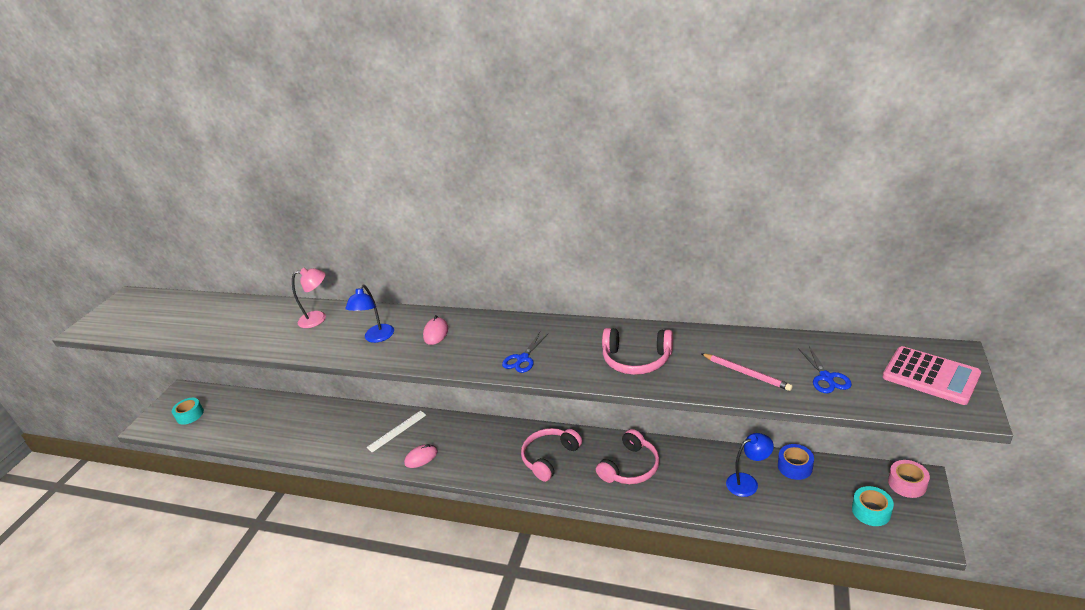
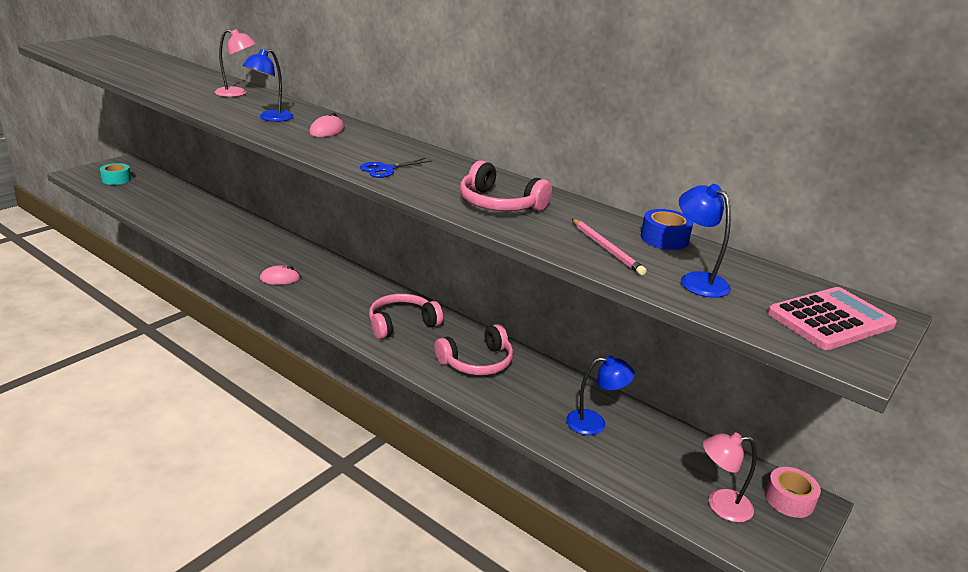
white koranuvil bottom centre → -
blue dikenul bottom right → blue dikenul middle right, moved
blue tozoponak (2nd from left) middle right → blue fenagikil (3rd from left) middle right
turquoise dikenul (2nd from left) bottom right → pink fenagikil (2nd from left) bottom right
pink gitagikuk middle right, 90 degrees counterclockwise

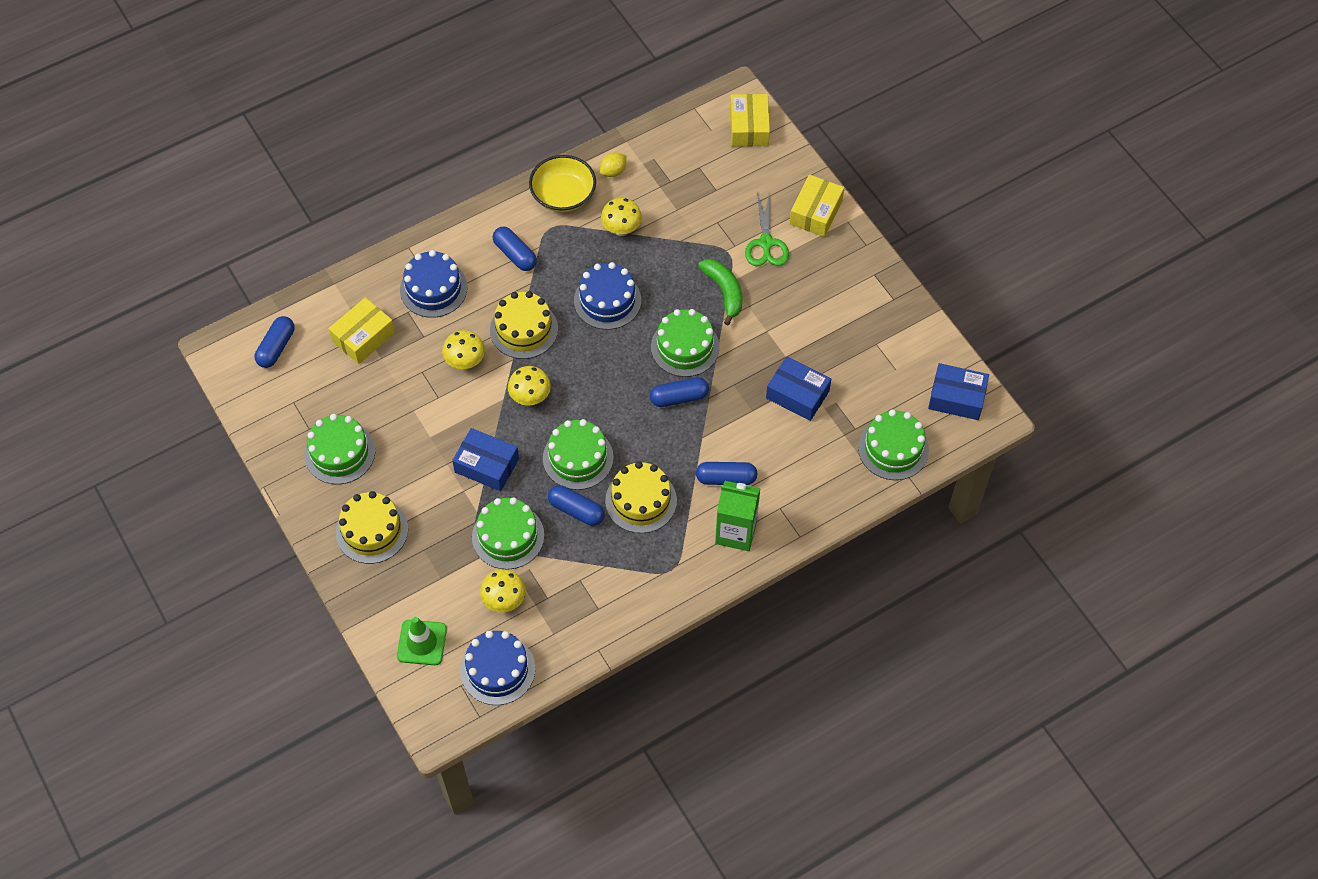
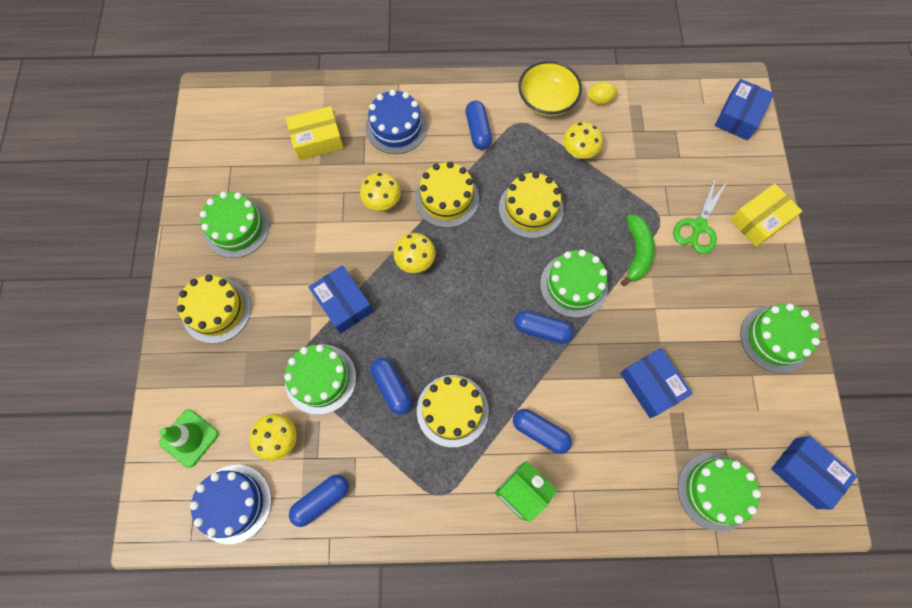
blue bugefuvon (1st from left) middle left → blue bugefuvon (1st from left) bottom centre, moved
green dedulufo (3rd from left in the first image) centre → green dedulufo (5th from left) middle right, moved
blue dedulufo (3rd from left) centre → yellow dedulufo (4th from left) centre
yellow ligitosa (2nd from left) top centre → blue ligitosa (3rd from left) top right

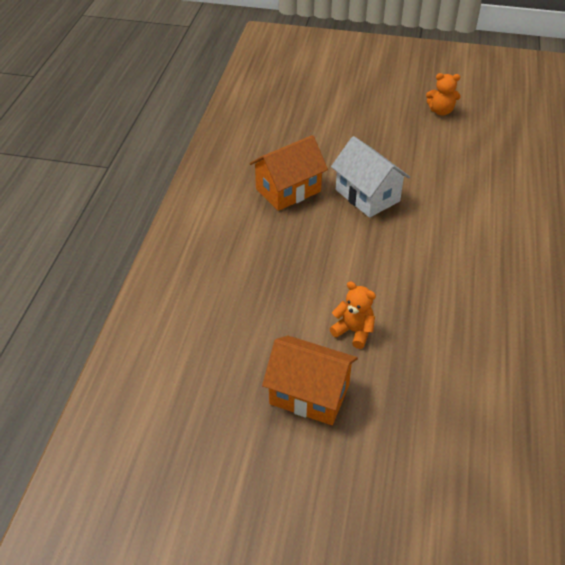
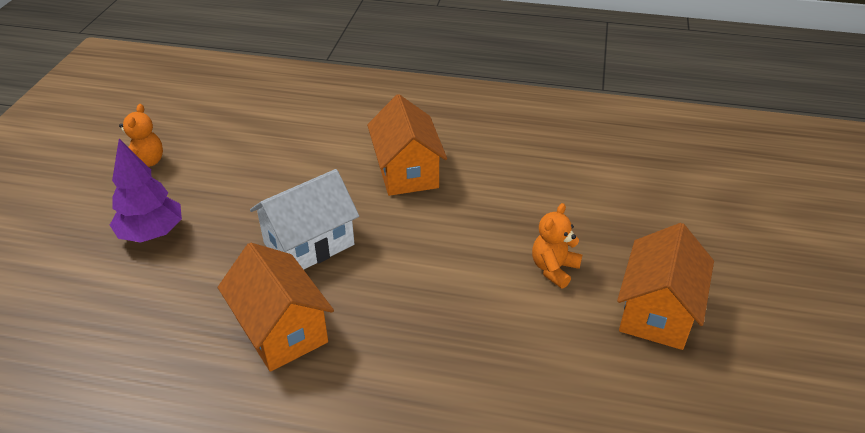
- → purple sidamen middle left
- → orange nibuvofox (2nd from left) centre

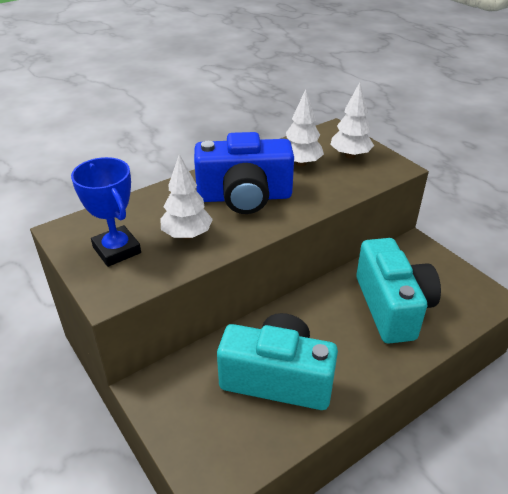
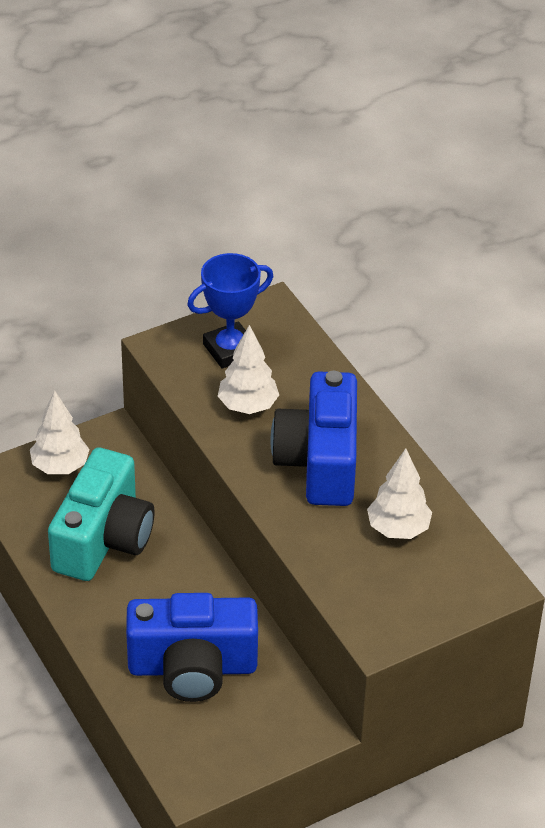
white sidamen (3rd from left in the first image) top right → white sidamen (1st from left) middle left, moved
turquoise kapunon (2nd from left) middle right → blue kapunon (1st from left) bottom centre

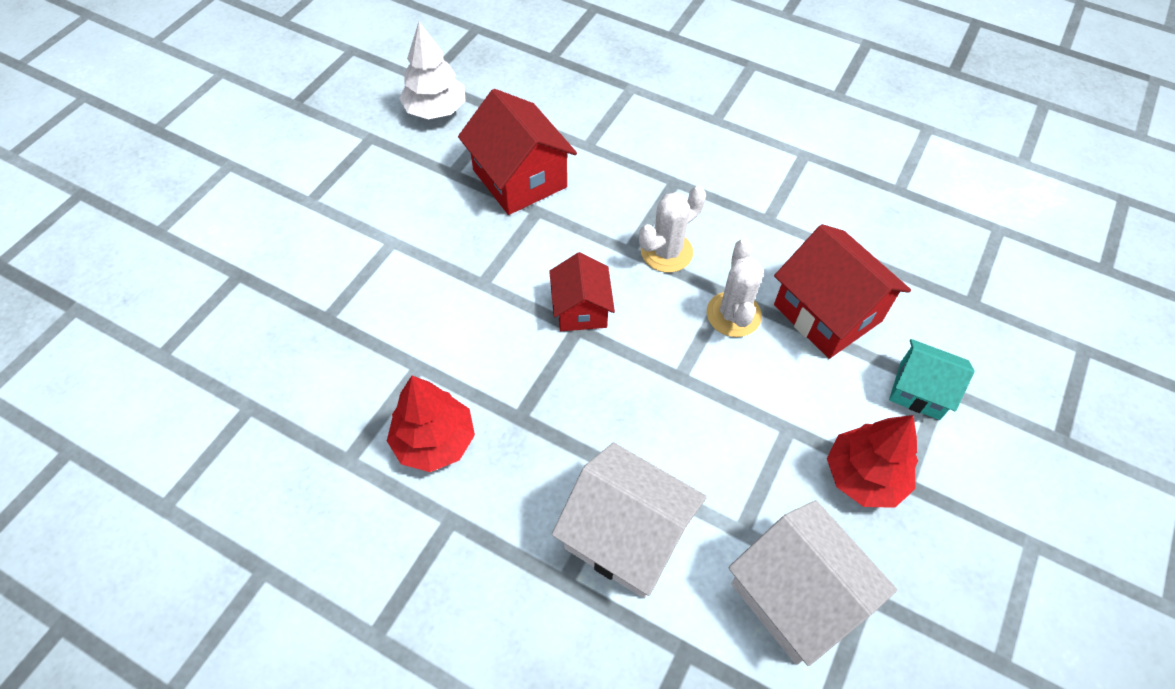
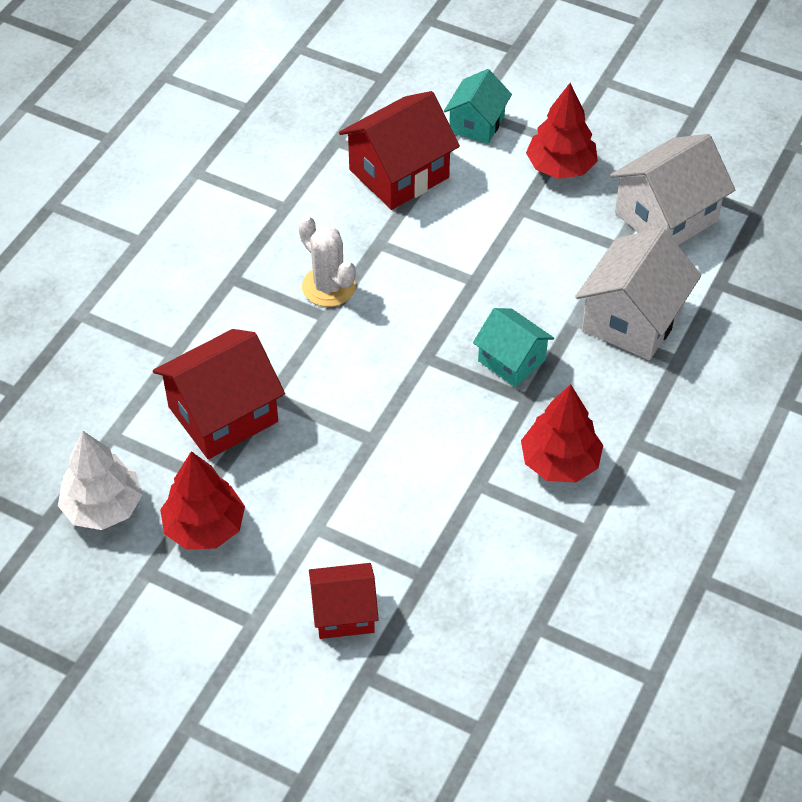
red nibuvofox (2nd from left) centre → red nibuvofox (2nd from left) bottom centre, moved
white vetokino (2nd from left) centre → -
- → red sidamen (1st from left) middle left
- → turquoise nibuvofox (2nd from left) centre

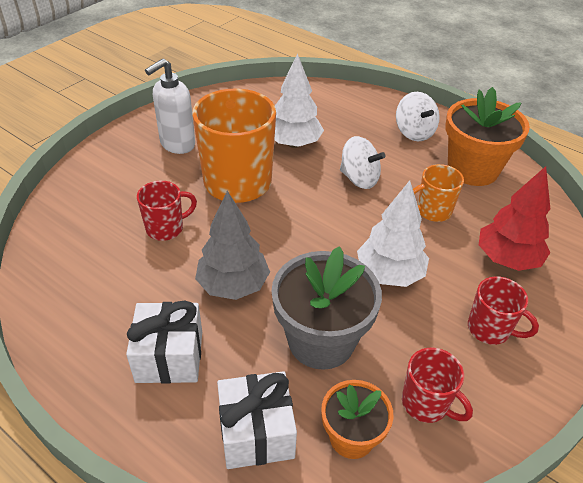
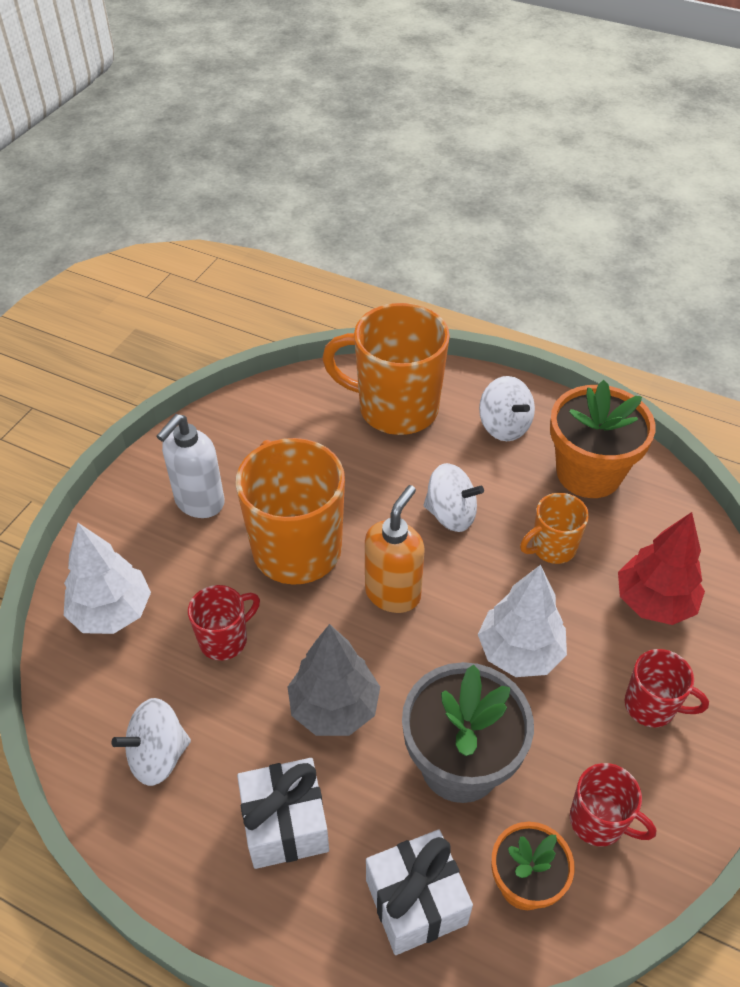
white sidamen (1st from left) top centre → white sidamen (1st from left) middle left, moved
- → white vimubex (1st from left) bottom left
- → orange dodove (2nd from left) centre
- → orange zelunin centre

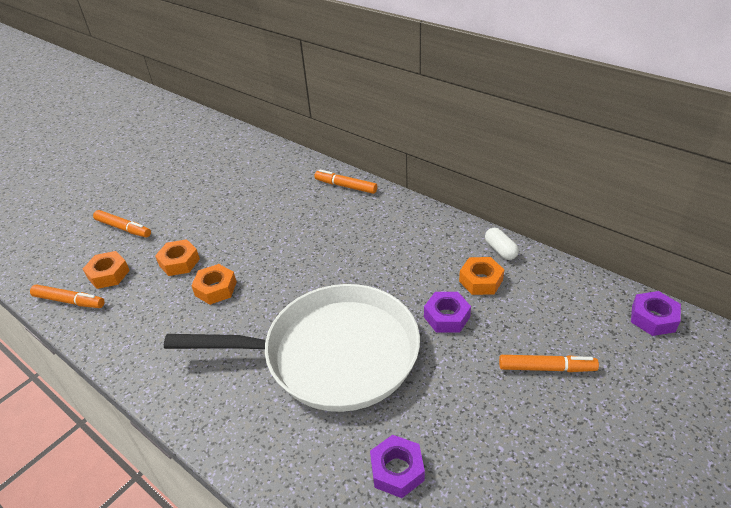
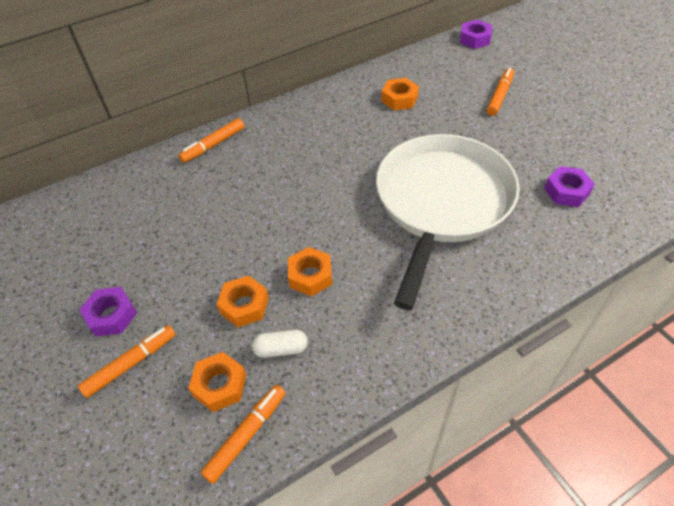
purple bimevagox (2nd from left in the first image) centre → purple bimevagox (1st from left) middle left, moved
white bugefuvon middle right → white bugefuvon bottom centre, moved

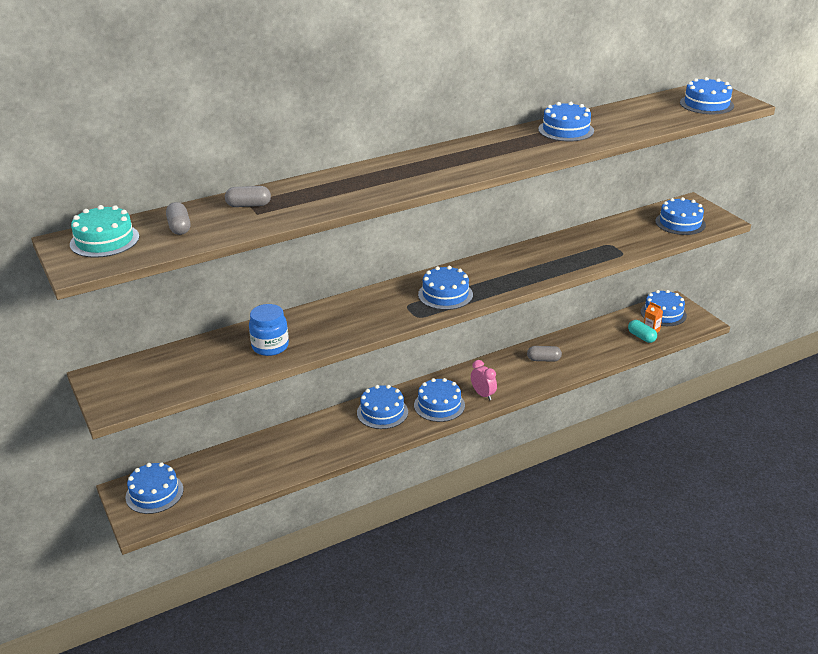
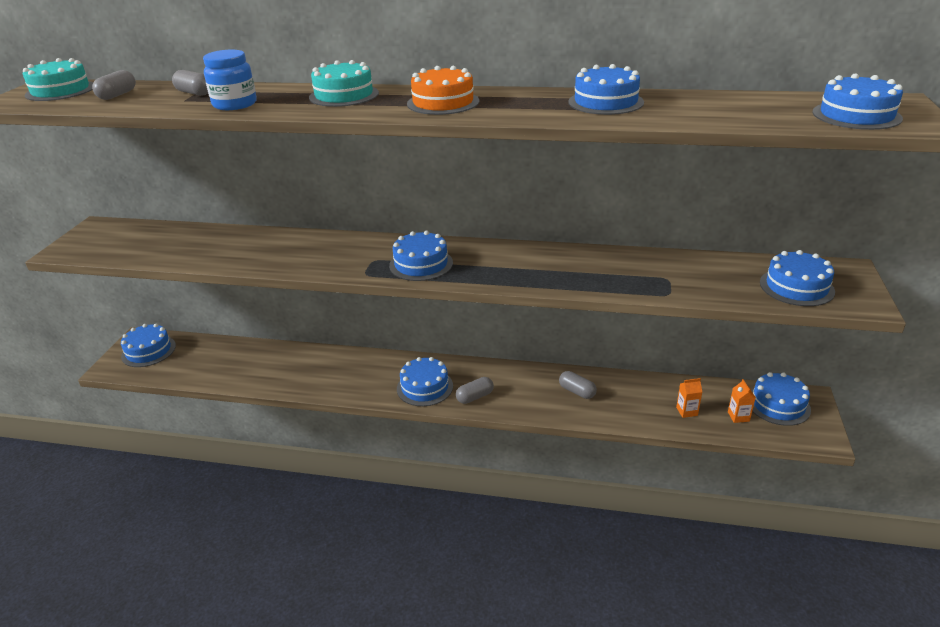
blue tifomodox middle left → blue tifomodox top left, moved
blue dedulufo (2nd from left) centre → -
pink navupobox centre → grey bugefuvon (3rd from left) centre
turquoise bugefuvon middle right → -
- → turquoise dedulufo (2nd from left) top centre
- → orange dedulufo top centre
- → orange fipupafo (1st from left) middle right

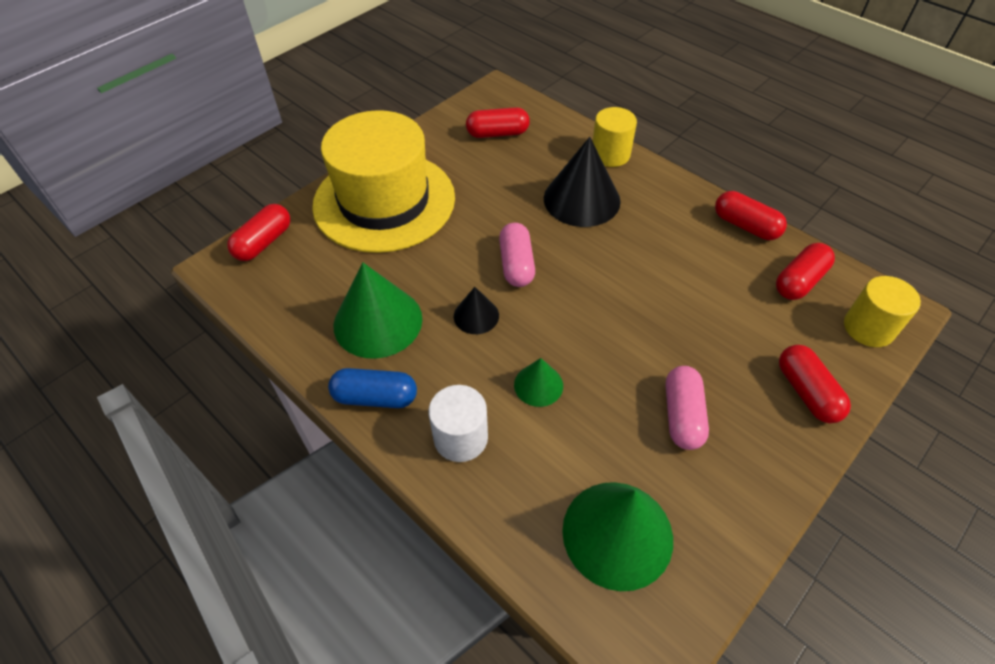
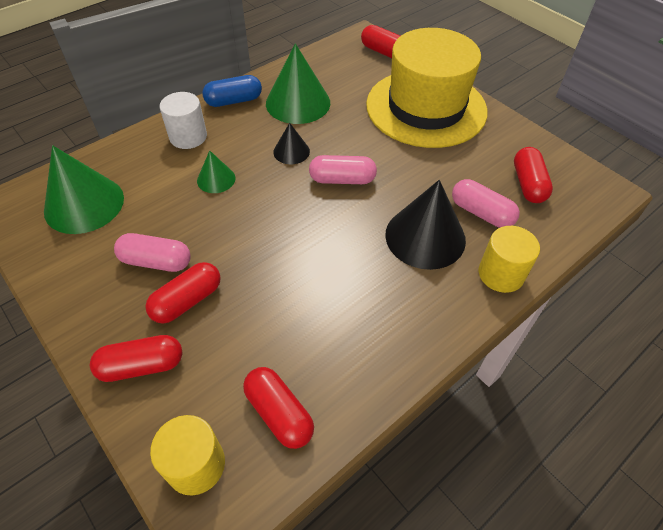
blue bugefuvon centre → blue bugefuvon top centre, 60 degrees clockwise
red bugefuvon (3rd from left in the first image) top right → red bugefuvon (2nd from left) middle left, moved
- → pink bugefuvon (3rd from left) middle right

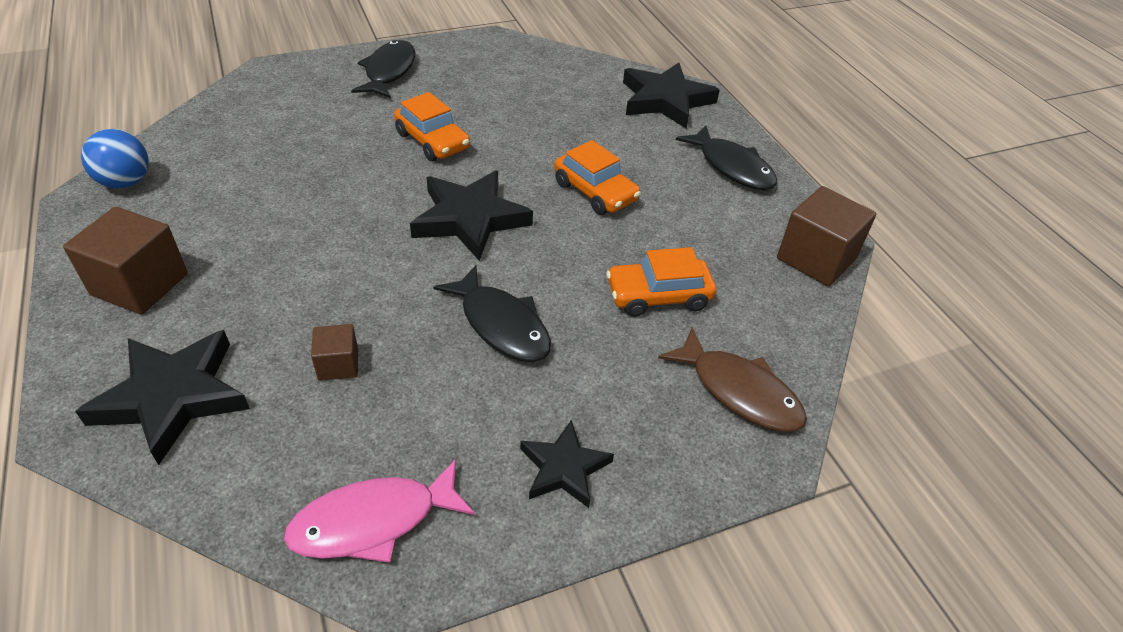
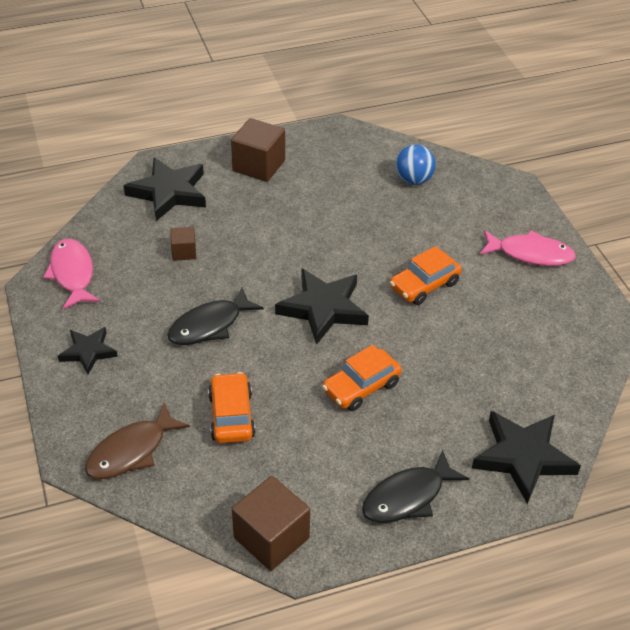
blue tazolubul top left → blue tazolubul top centre, moved
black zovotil (1st from left) top centre → pink zovotil (2nd from left) middle right

